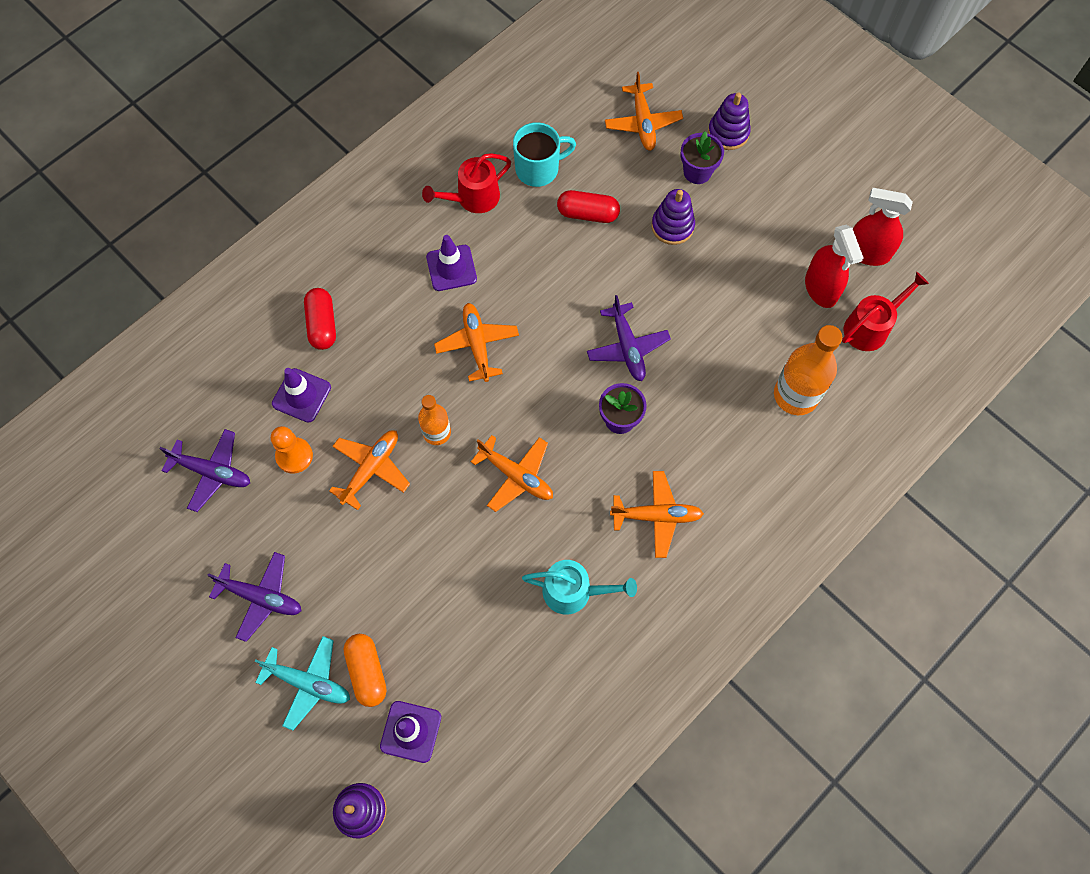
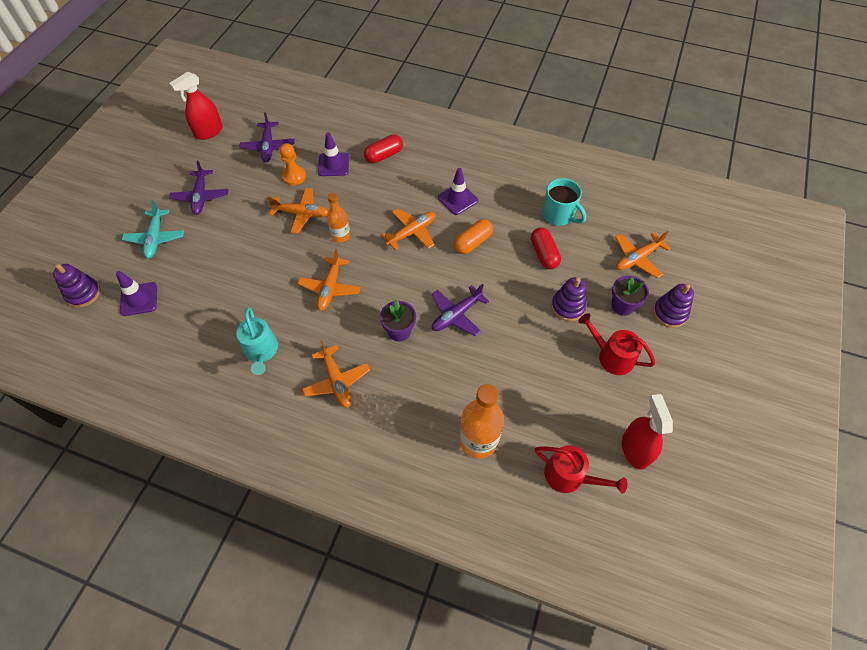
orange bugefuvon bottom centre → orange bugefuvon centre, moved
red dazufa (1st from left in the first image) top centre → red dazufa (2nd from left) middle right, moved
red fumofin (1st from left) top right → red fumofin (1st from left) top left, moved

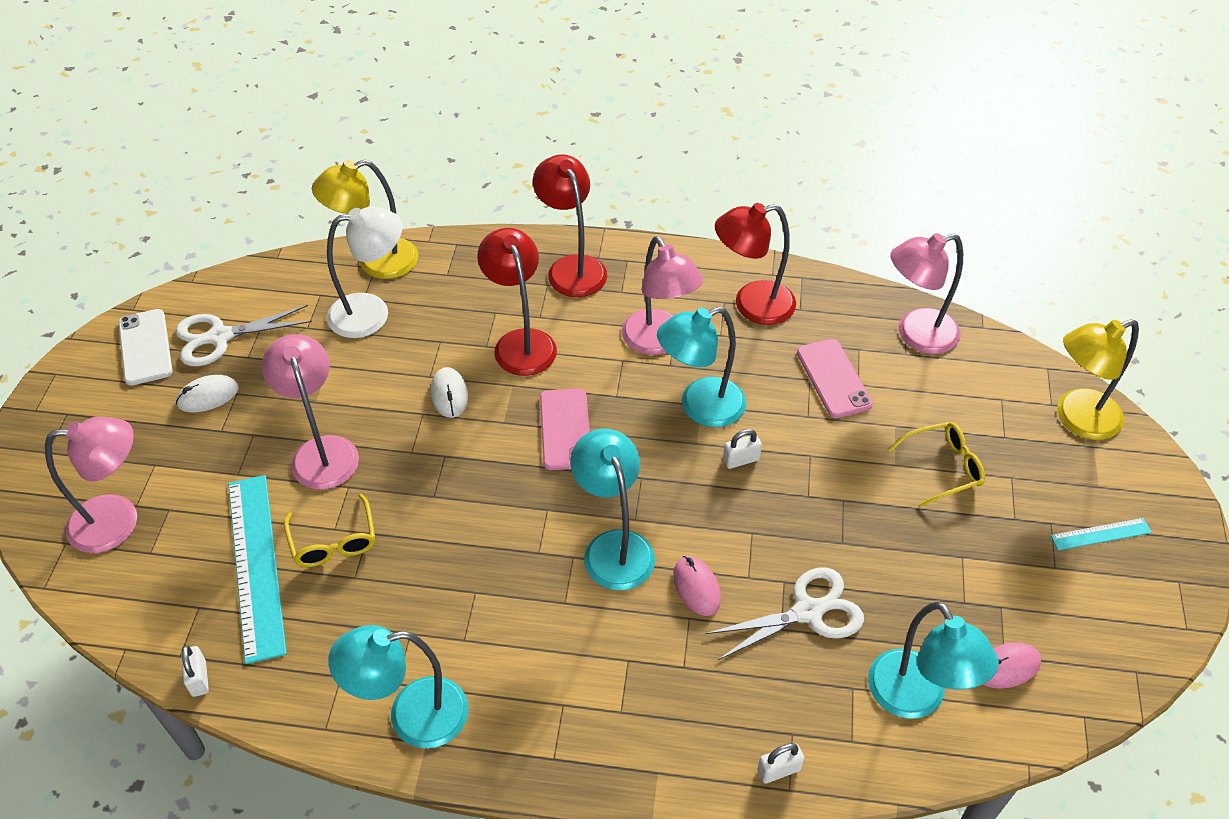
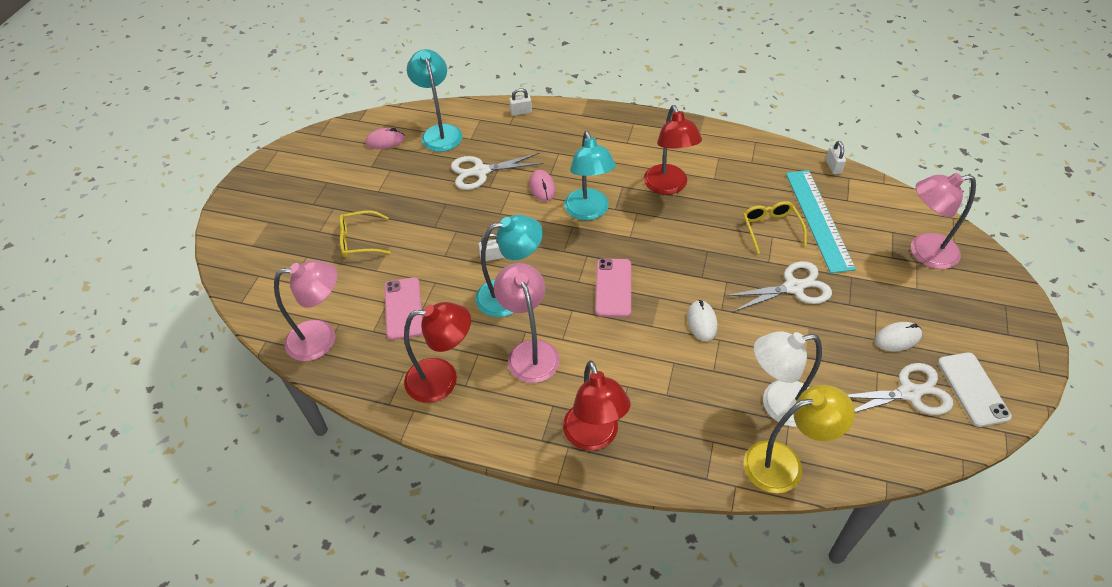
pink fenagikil (2nd from left) middle left → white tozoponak (2nd from left) middle right
turquoise fenagikil (1st from left) bottom left → -
red fenagikil (1st from left in the first image) centre → red fenagikil (3rd from left) top centre, moved
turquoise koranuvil (2nd from left) middle right → -
yellow fenagikil (2nd from left) middle right → -

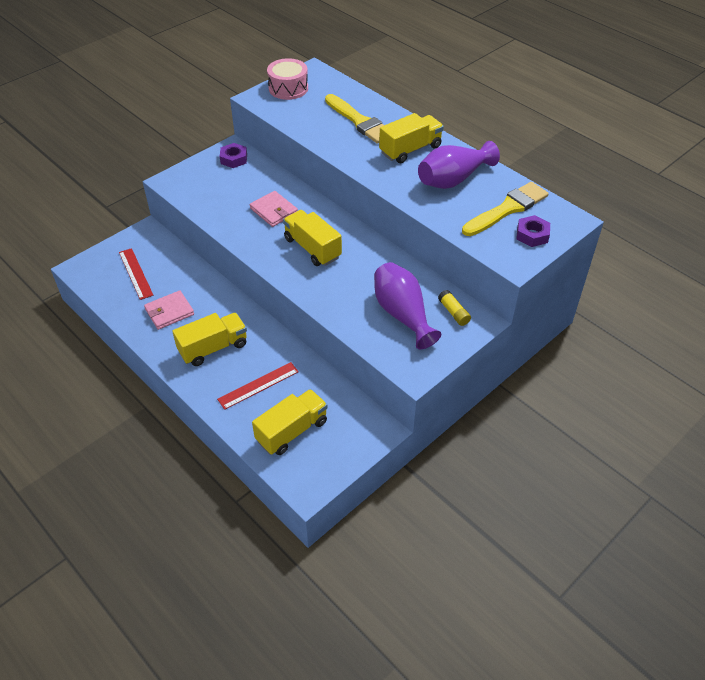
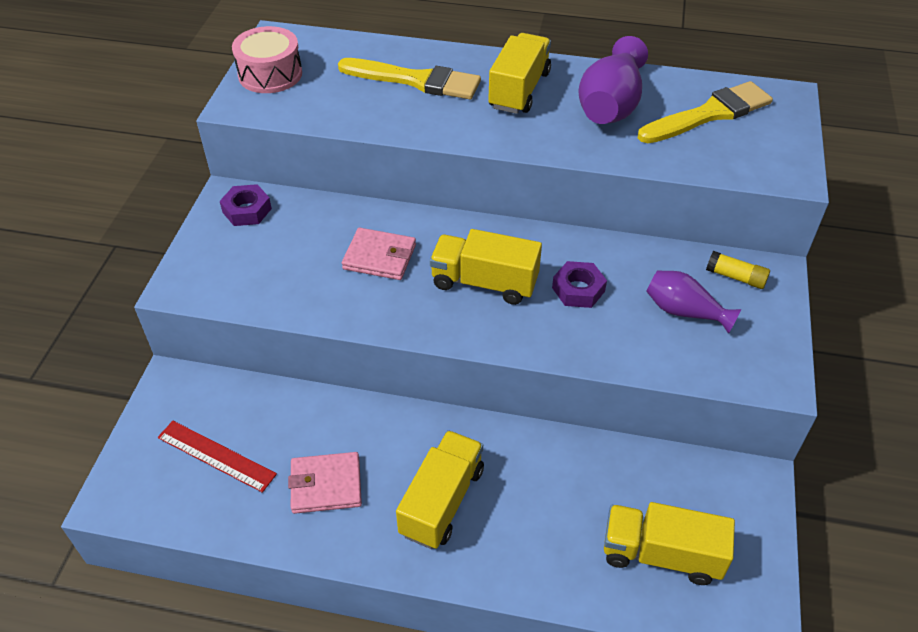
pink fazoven (1st from left) middle left → pink fazoven (1st from left) bottom centre, 60 degrees clockwise
red koranuvil (2nd from left) centre → -
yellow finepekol (2nd from left in the first image) centre → yellow finepekol (4th from left) bottom right, 90 degrees counterclockwise
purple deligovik (1st from left in the first image) centre → purple deligovik (2nd from left) middle right, x0.64
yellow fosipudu (2nd from left) top right, 45 degrees clockwise
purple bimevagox (2nd from left) middle right → purple bimevagox (2nd from left) centre, moved

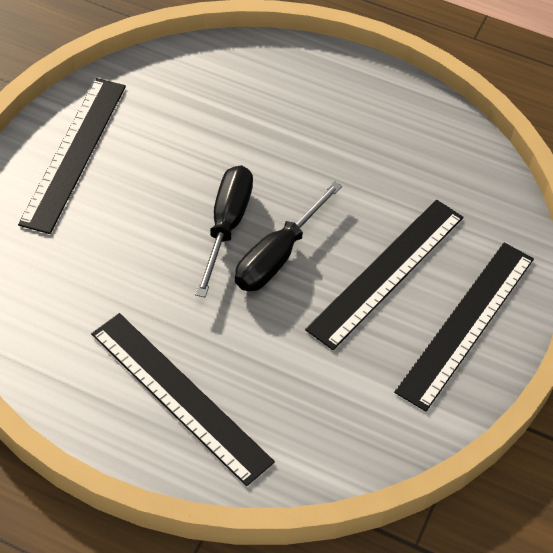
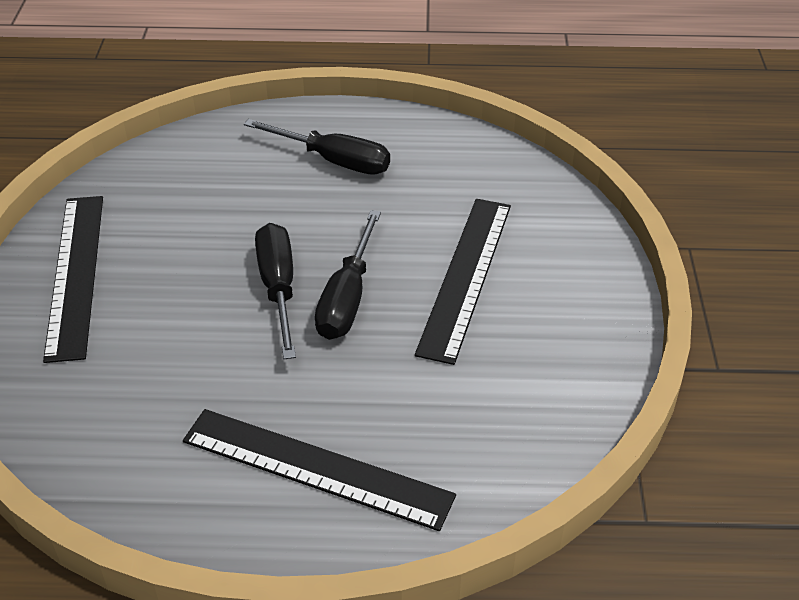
black koranuvil (4th from left) middle right → -
- → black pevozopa (2nd from left) top centre

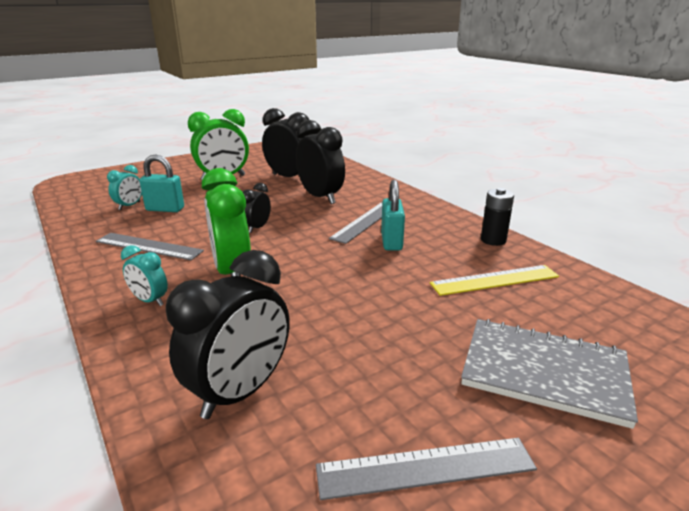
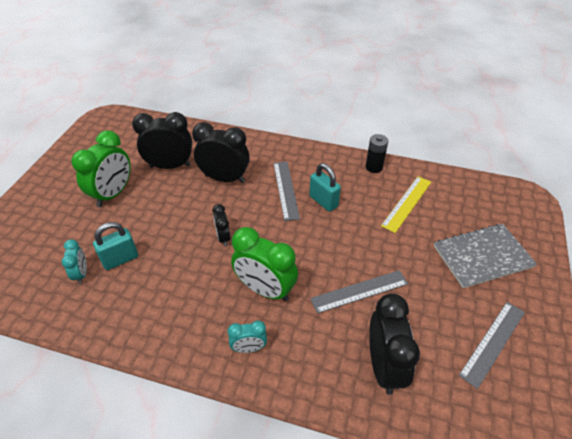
grey koranuvil (1st from left in the first image) middle left → grey koranuvil (2nd from left) centre, moved

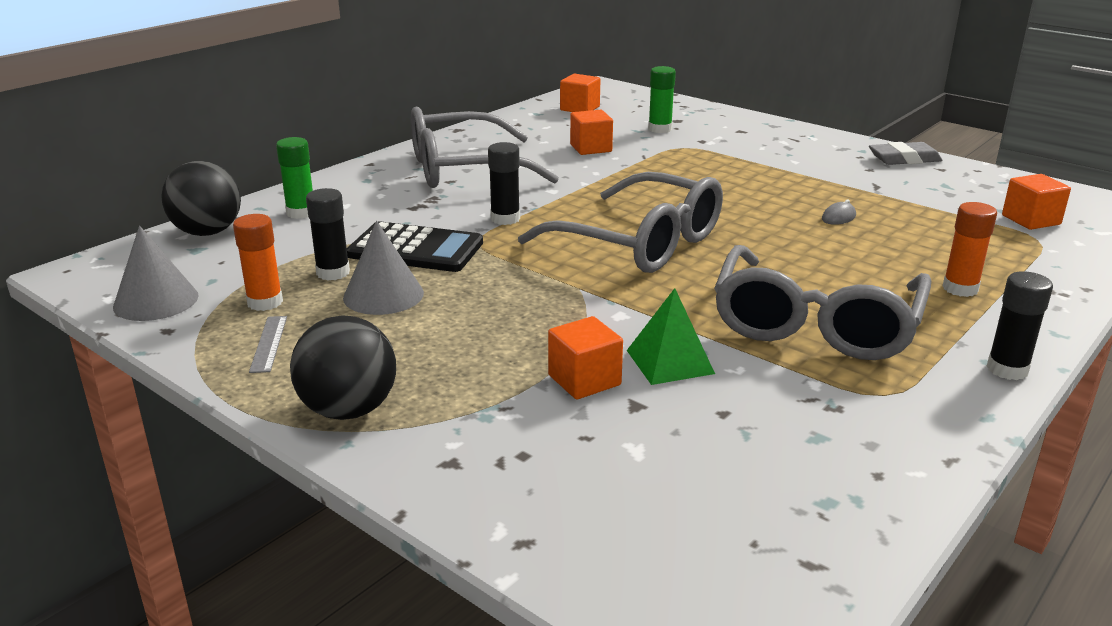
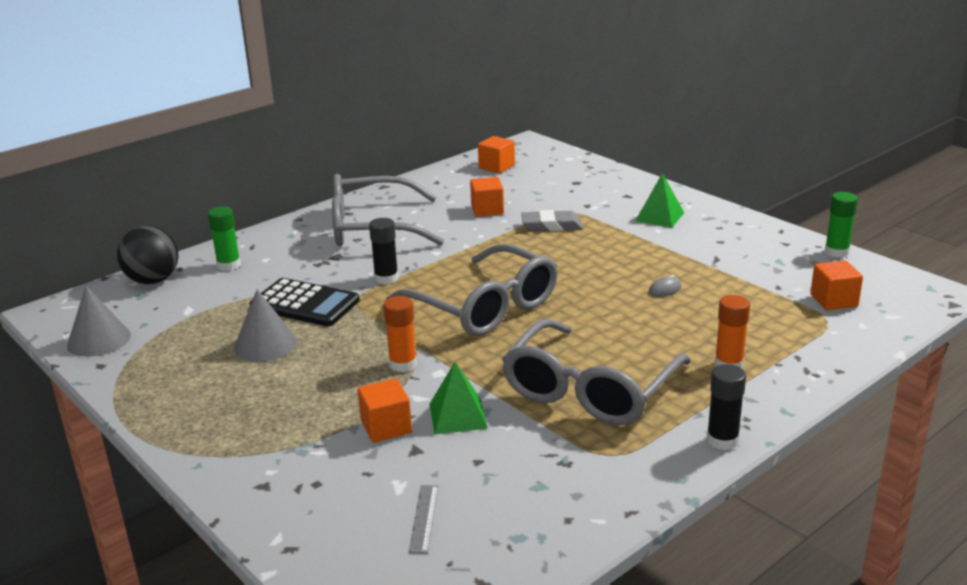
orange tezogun (1st from left) middle left → orange tezogun (1st from left) centre, moved
grey koranuvil middle left → grey koranuvil bottom centre, moved
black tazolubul (2nd from left) middle left → -
black tezogun (1st from left) middle left → -
green tezogun (2nd from left) top centre → green tezogun (2nd from left) middle right, moved
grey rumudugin top right → grey rumudugin centre, moved
- → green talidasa (2nd from left) middle right

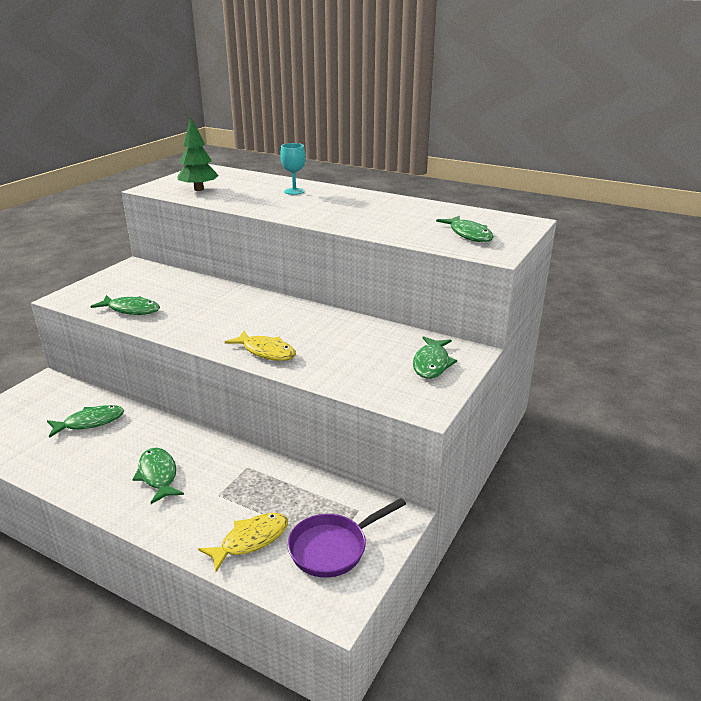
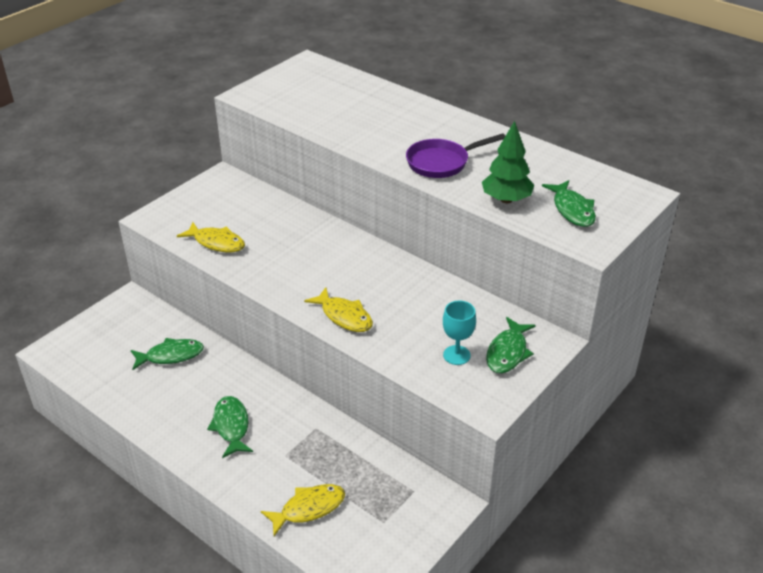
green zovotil (2nd from left) middle left → yellow zovotil (1st from left) middle left
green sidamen top left → green sidamen top centre, moved
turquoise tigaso top centre → turquoise tigaso centre, moved
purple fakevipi bottom centre → purple fakevipi top centre, moved

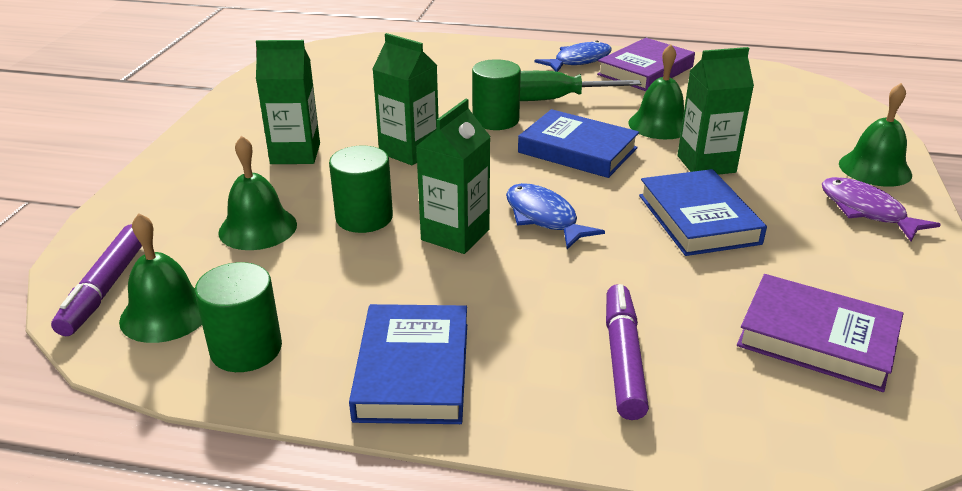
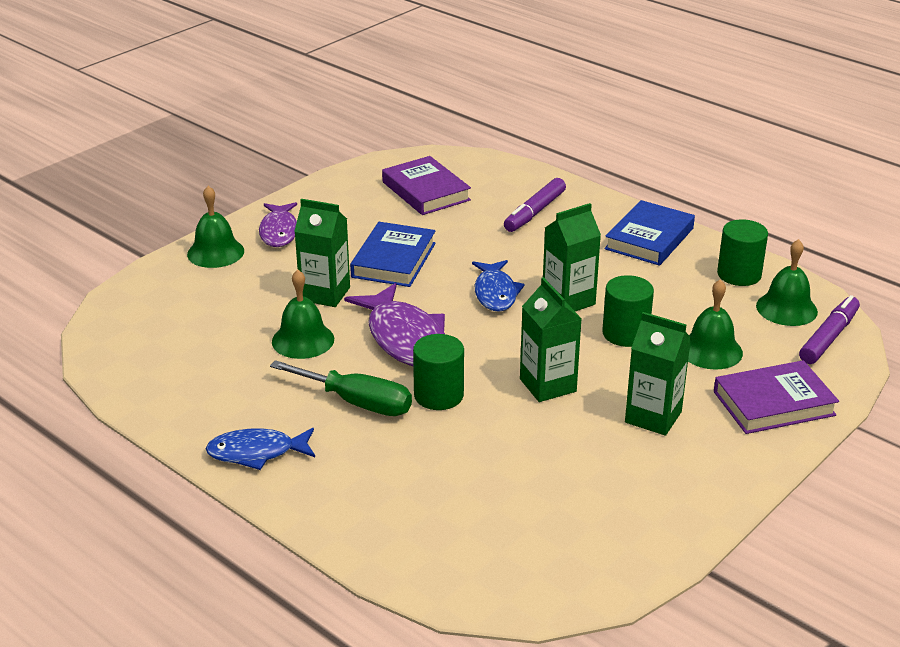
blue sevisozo (2nd from left) top centre → purple zovotil (2nd from left) centre
purple sevisozo (1st from left in the first image) top right → purple sevisozo (2nd from left) middle right, moved

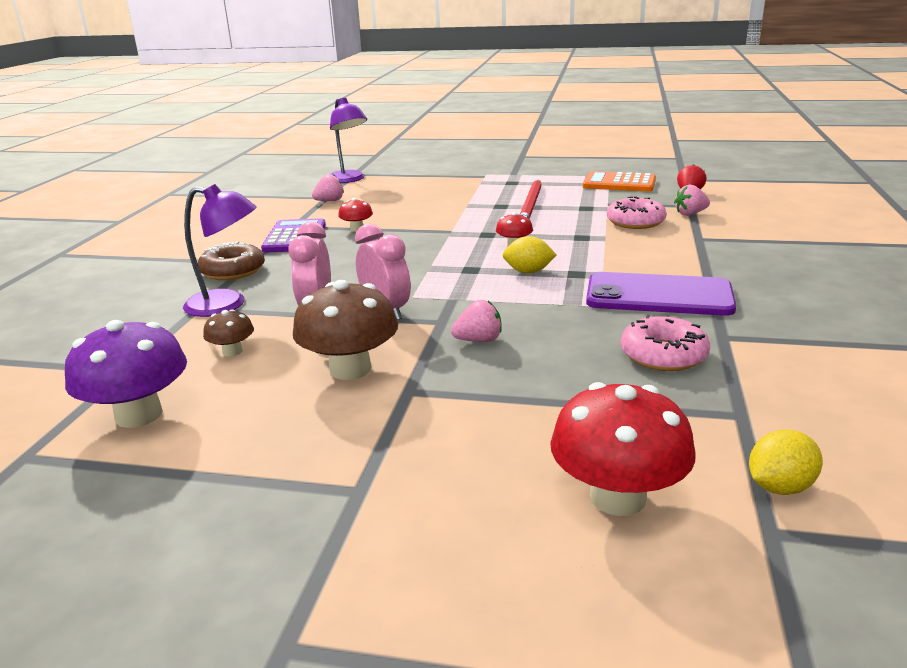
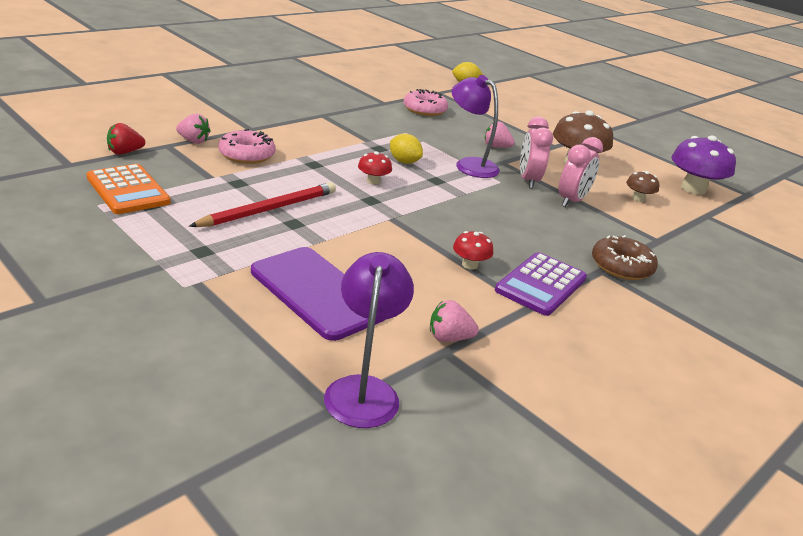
purple fenagikil (1st from left in the first image) middle left → purple fenagikil (2nd from left) top centre, moved
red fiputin (3rd from left) bottom right → -
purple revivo middle right → purple revivo centre, moved

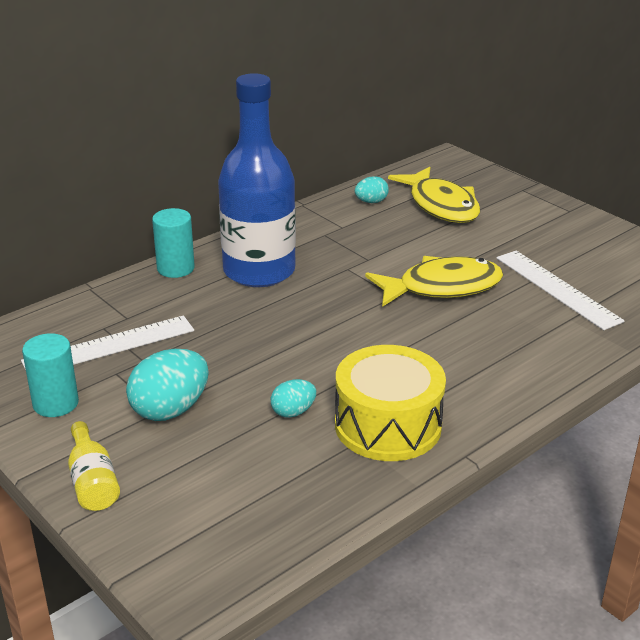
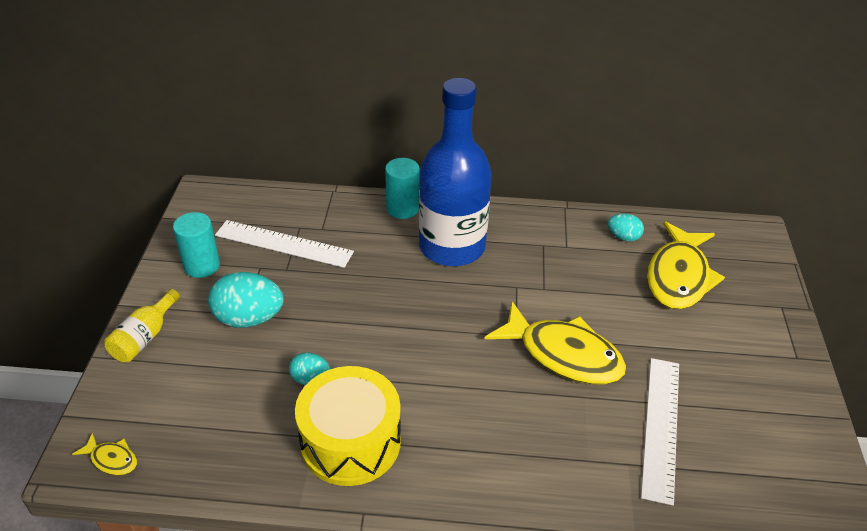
- → yellow zovotil (1st from left) bottom left

